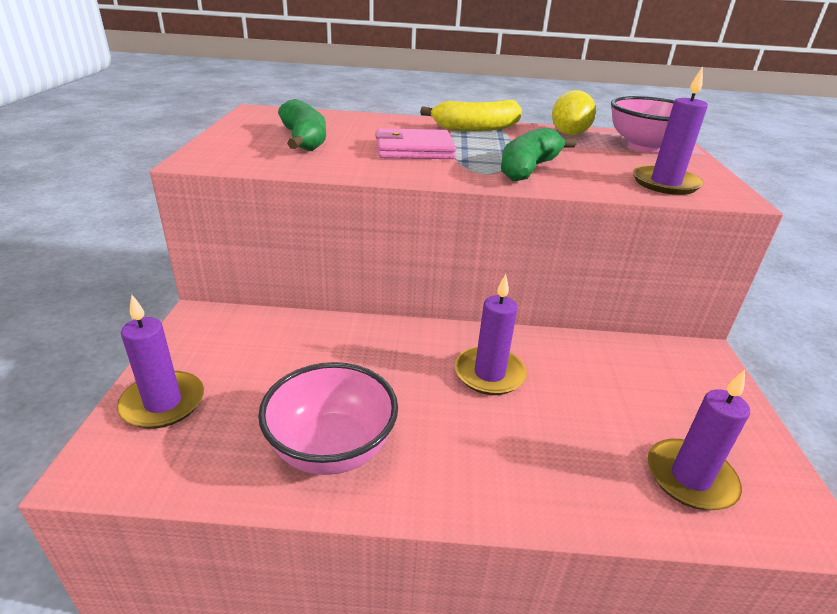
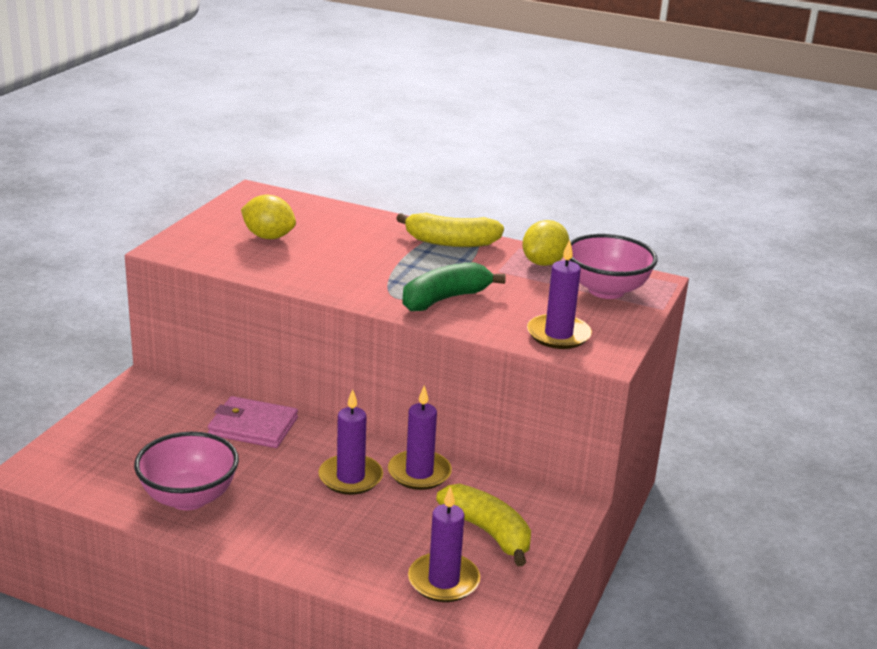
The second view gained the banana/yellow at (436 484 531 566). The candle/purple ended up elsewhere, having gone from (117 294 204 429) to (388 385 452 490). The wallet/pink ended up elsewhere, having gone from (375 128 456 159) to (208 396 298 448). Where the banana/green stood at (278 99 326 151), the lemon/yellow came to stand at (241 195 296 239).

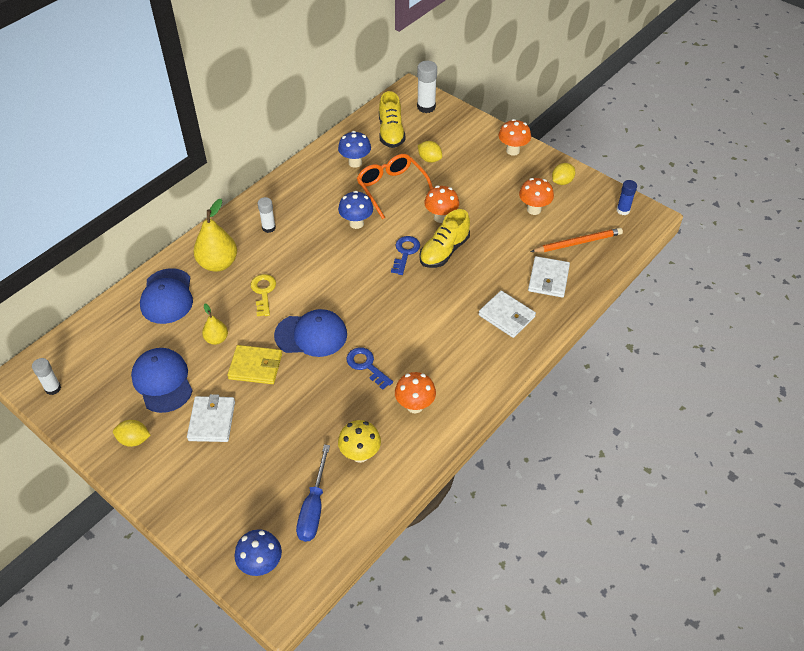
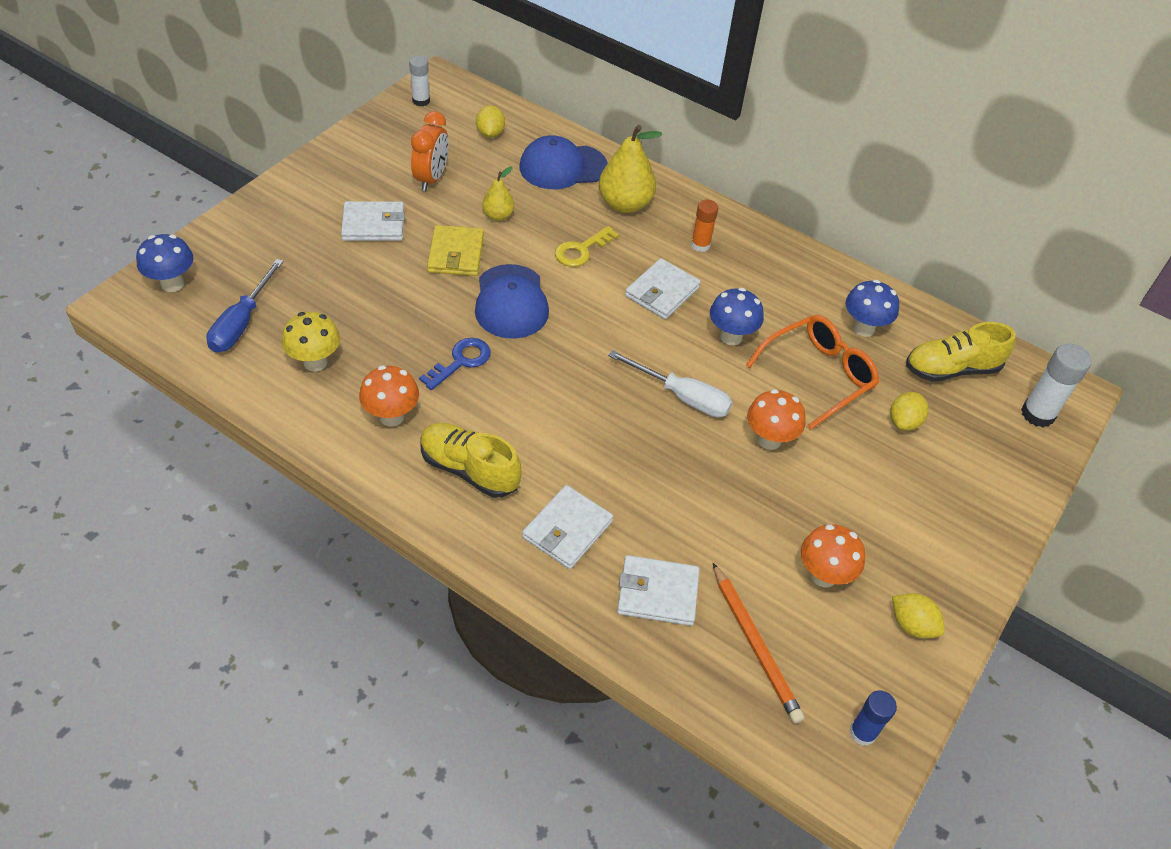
The second view lost the mushroom/orange at (499 119 531 156). The second view gained the wallet/white at (625 258 701 319). The lemon/yellow ended up elsewhere, having gone from (113 420 151 447) to (476 105 505 138). The shoe/yellow ended up elsewhere, having gone from (419 209 470 268) to (420 423 521 498). Where the cap/blue stood at (131 348 193 413), the clock/orange came to stand at (411 111 448 191). Where the key/blue stood at (391 236 420 275), the screwdriver/white came to stand at (608 350 732 417). What was the glue stick/white at (258 197 276 233) turned into the glue stick/orange at (691 200 718 252). The key/yellow at (251 274 276 316) ended up facing another way, 150 degrees clockwise from before. The screwdriver/blue at (296 445 330 542) ended up facing another way, 75 degrees counterclockwise from before.

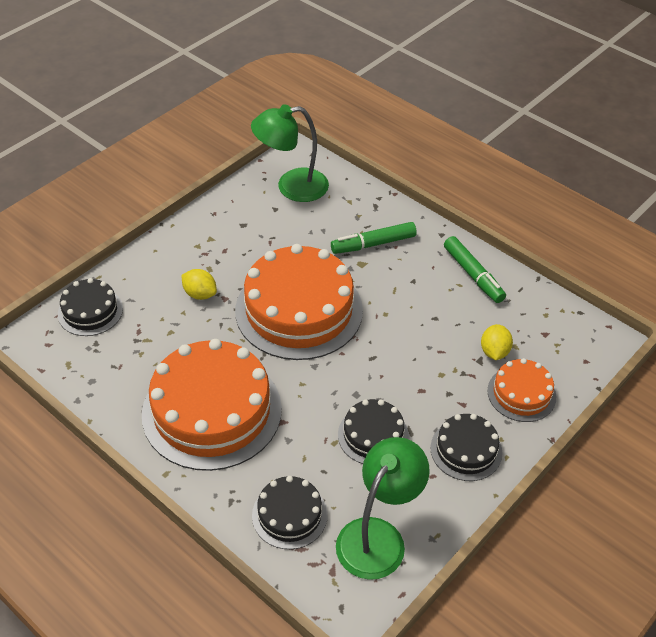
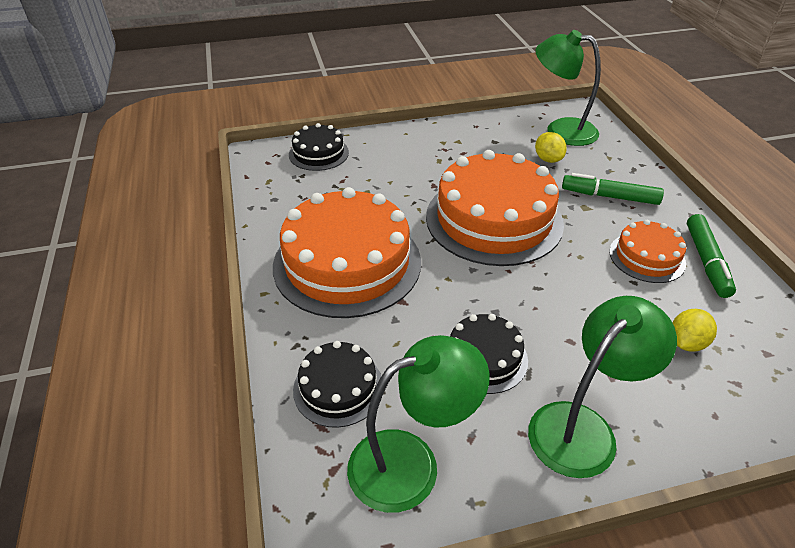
The lemon/yellow ended up elsewhere, having gone from (181 269 217 300) to (535 132 567 163). The cake/orange ended up elsewhere, having gone from (487 358 556 422) to (609 220 686 283). Where the cake/black stood at (430 414 503 481), the lamp/green came to stand at (528 296 677 478).

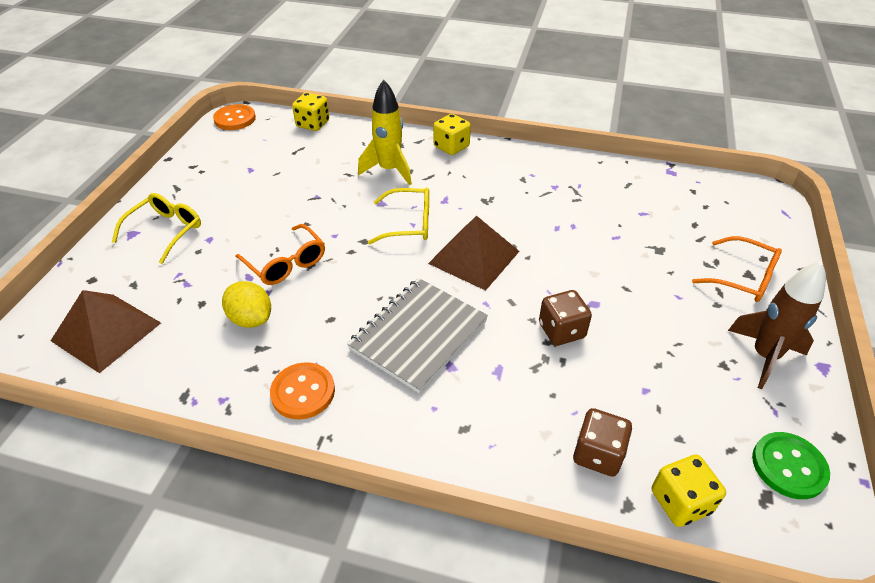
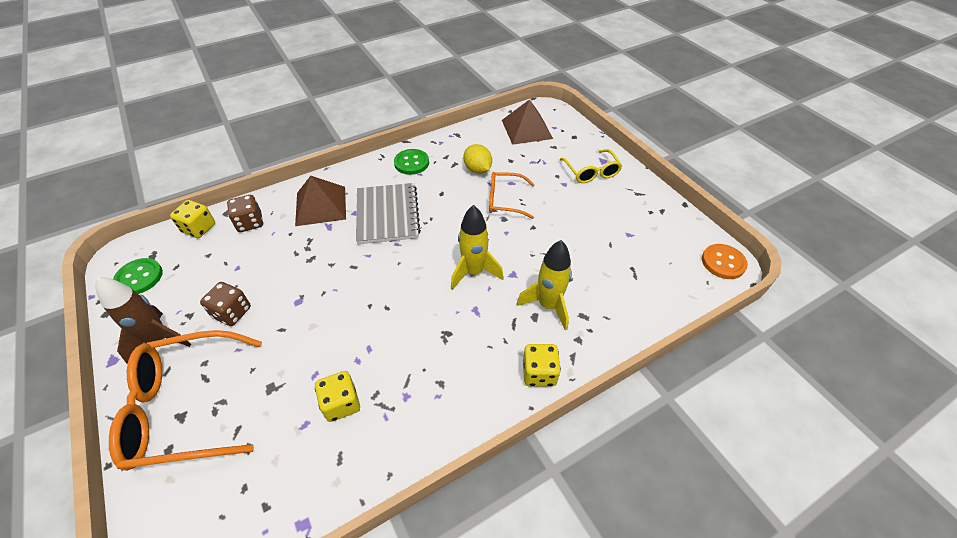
The dice/yellow ended up elsewhere, having gone from (292 93 329 131) to (315 371 360 422). The pyramid/brown ended up elsewhere, having gone from (428 216 520 291) to (295 176 346 226). The dice/brown ended up elsewhere, having gone from (539 290 592 346) to (200 282 251 326). Where the glasses/yellow stood at (368 188 429 244), the rocket/yellow came to stand at (451 205 504 290). What was the button/orange at (270 362 335 420) turned into the button/green at (394 149 429 175). The lemon/yellow at (222 281 271 328) ended up facing another way, 60 degrees clockwise from before. The size of the glasses/orange at (692 236 782 302) changed by a factor of 1.76.

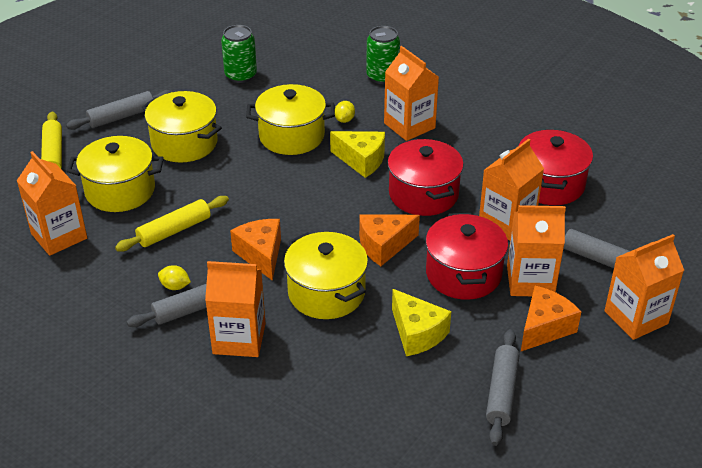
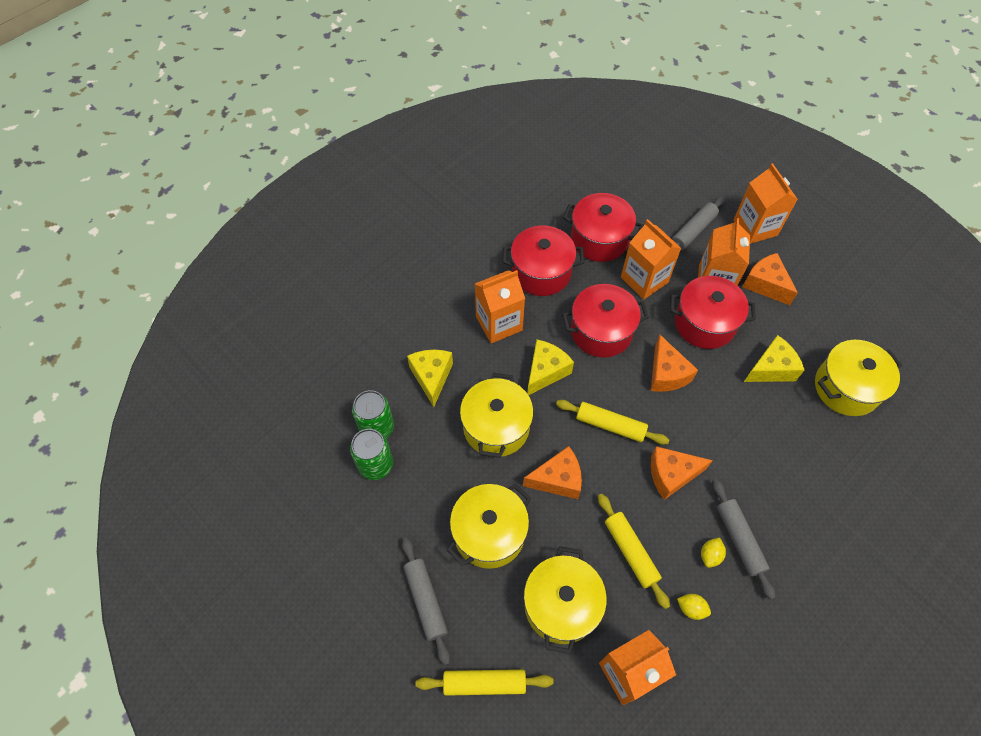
The second view lost the carton/orange at (205 261 266 357). The second view lost the rolling pin/grey at (486 329 520 446). The second view gained the cheese/yellow at (407 350 453 407). The second view gained the pot/red at (503 225 584 296). The second view gained the cheese/orange at (523 446 582 499). The second view gained the rolling pin/yellow at (556 400 669 445). The pot/yellow ended up elsewhere, having gone from (284 232 368 319) to (815 340 902 416). The lemon/yellow ended up elsewhere, having gone from (335 101 355 123) to (677 594 711 620). The can/green ended up elsewhere, having gone from (366 26 400 84) to (352 390 394 438).

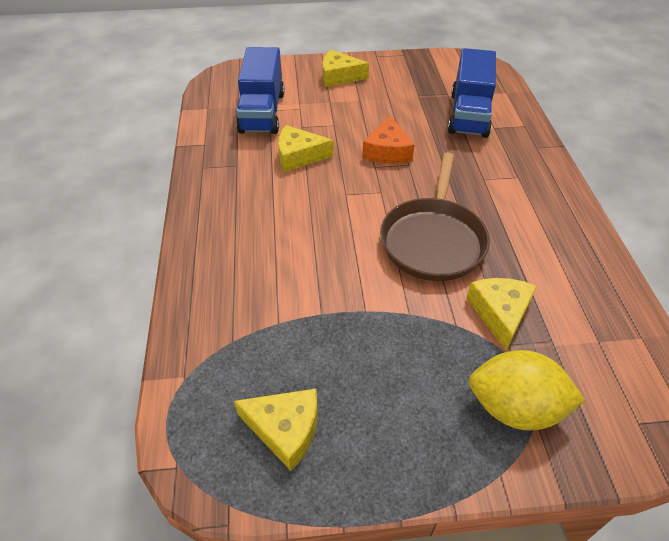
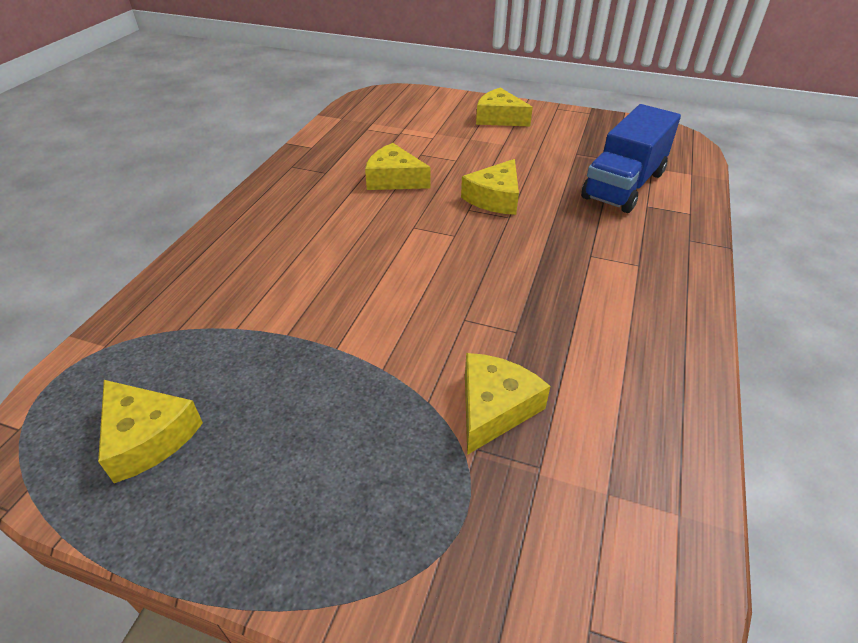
The second view lost the truck/blue at (236 47 284 134). The second view lost the pan/brown at (380 152 490 281). The second view lost the lemon/yellow at (469 350 585 430). What was the cheese/orange at (362 115 414 164) turned into the cheese/yellow at (461 159 519 215).

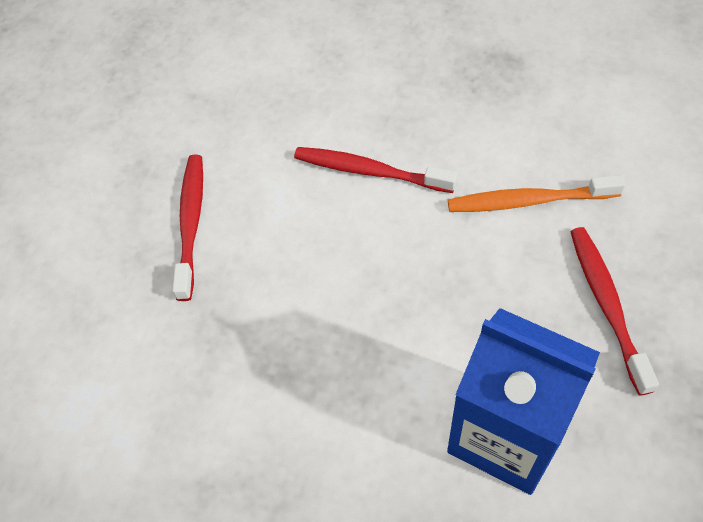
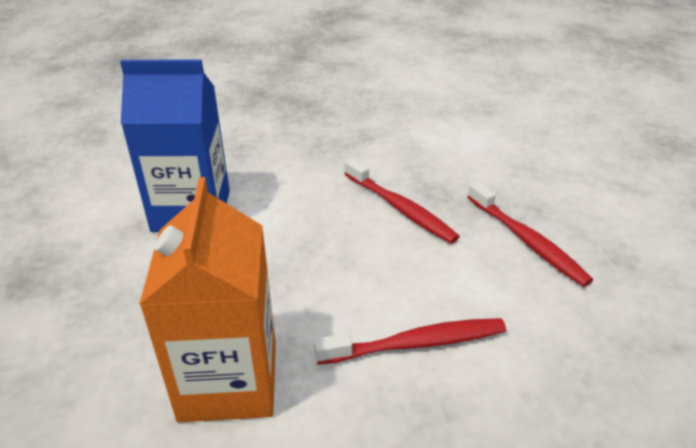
The toothbrush/red ended up elsewhere, having gone from (570 227 659 396) to (344 158 460 244). Where the toothbrush/orange stood at (448 175 625 212), the carton/orange came to stand at (139 177 276 422).

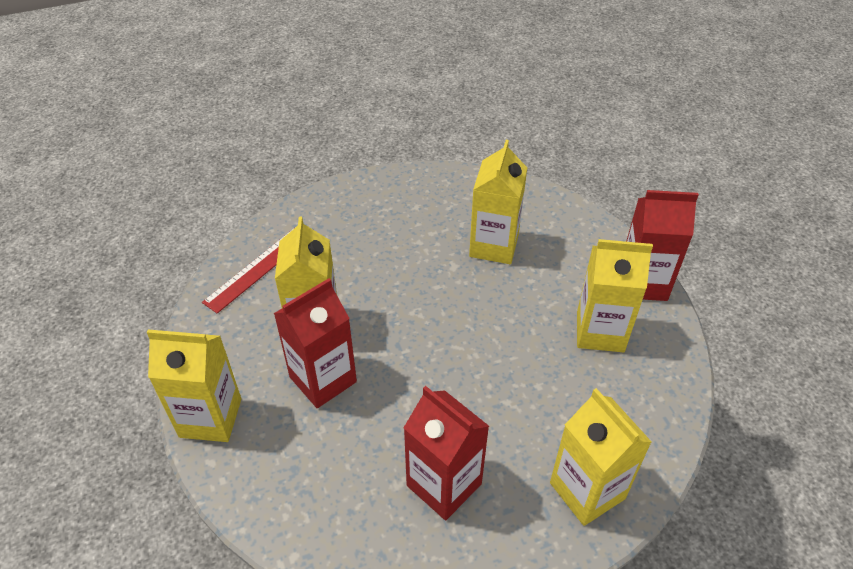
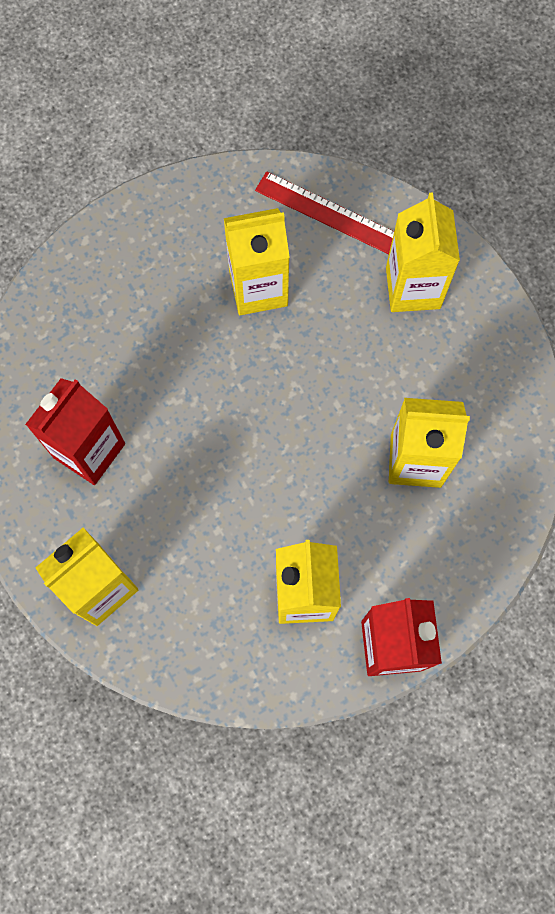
The second view lost the carton/red at (274 278 357 408). The carton/yellow ended up elsewhere, having gone from (147 330 241 442) to (386 193 460 312).

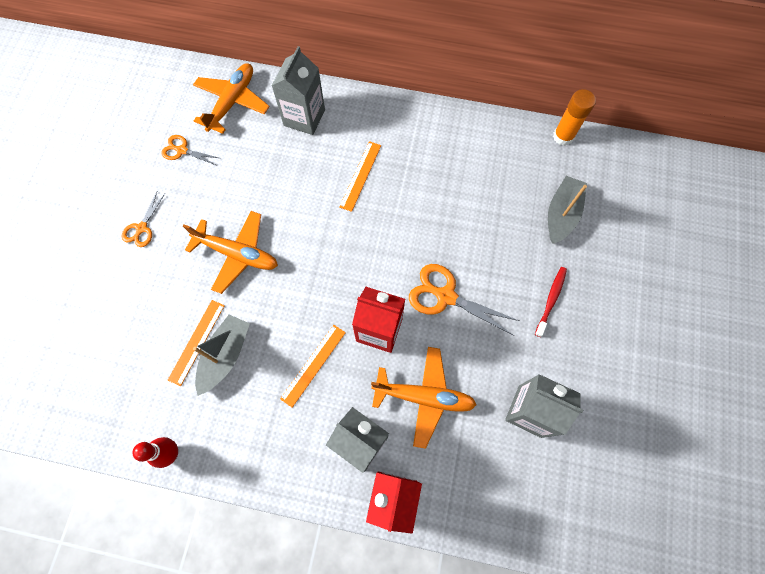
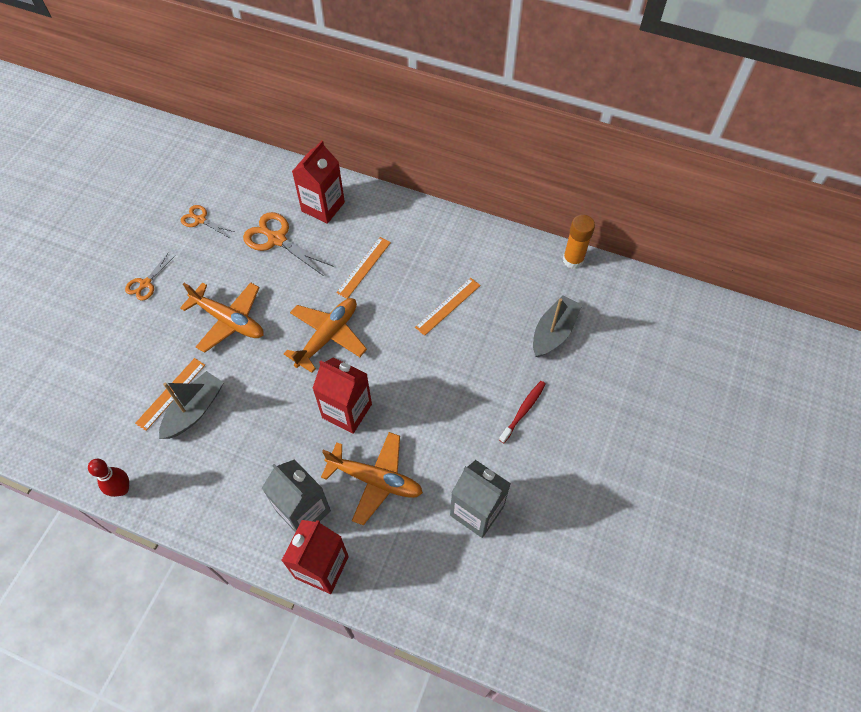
The plane/orange ended up elsewhere, having gone from (193 63 270 134) to (284 298 367 373). The ruler/orange ended up elsewhere, having gone from (280 325 346 408) to (415 278 481 336). The scissors/orange ended up elsewhere, having gone from (409 264 519 336) to (243 212 334 276). What was the carton/grey at (272 46 325 135) turned into the carton/red at (292 140 345 224).

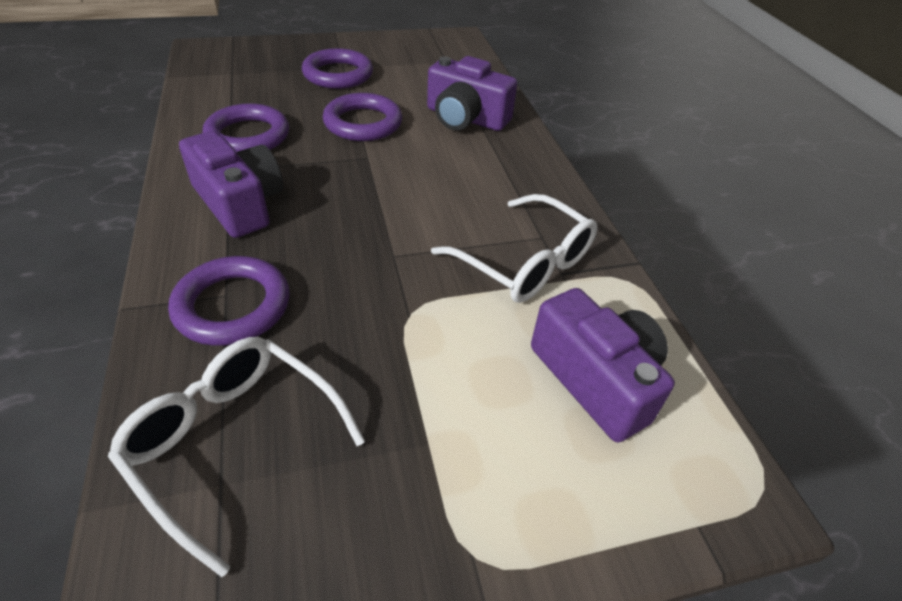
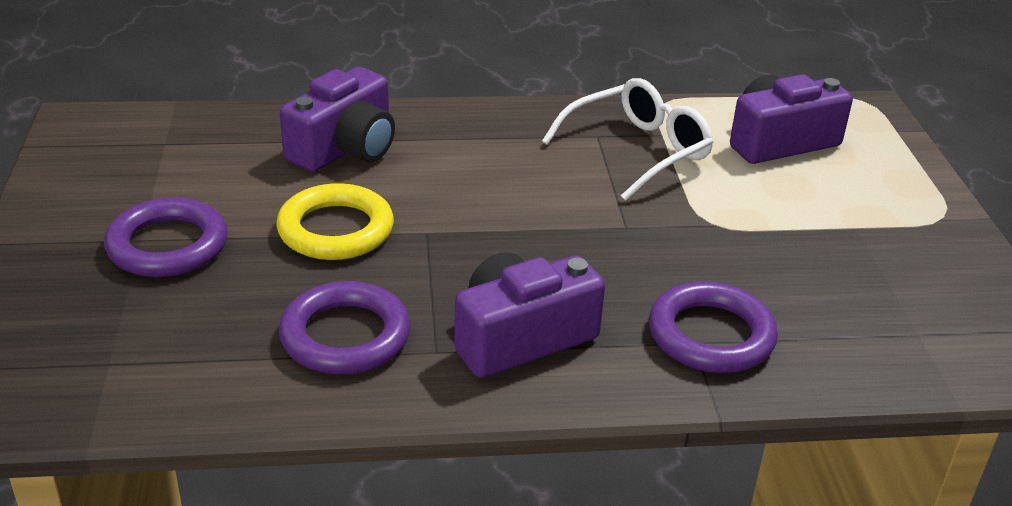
The second view lost the glasses/white at (108 337 365 577). What was the ring/purple at (323 93 402 141) turned into the ring/yellow at (276 183 394 260).

